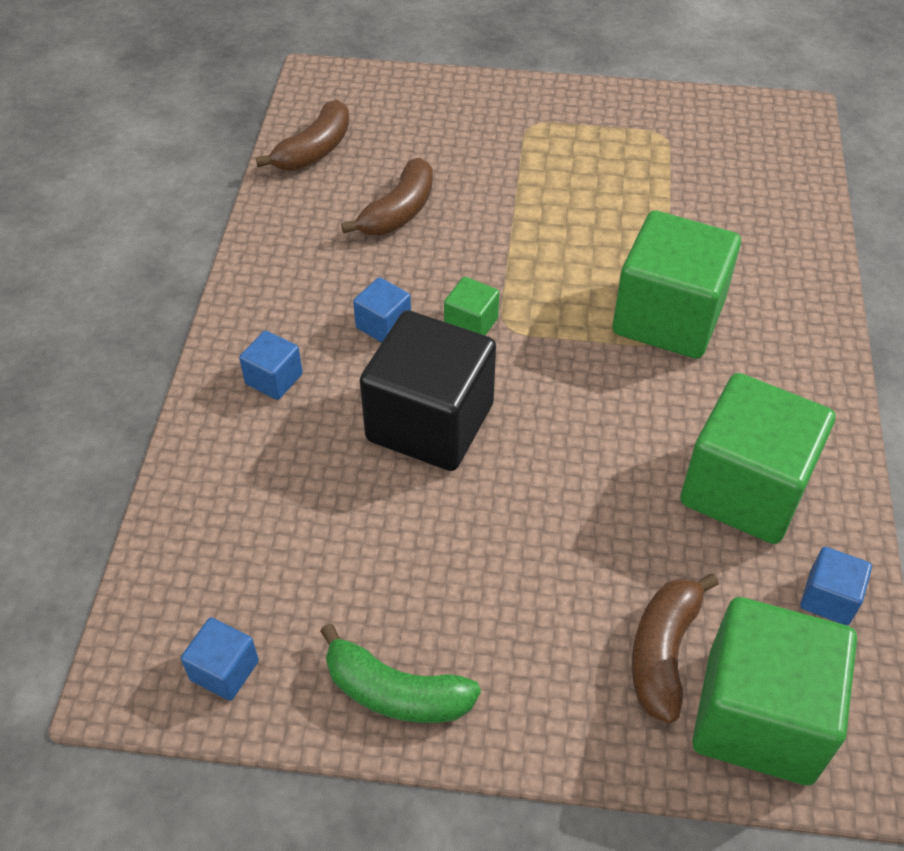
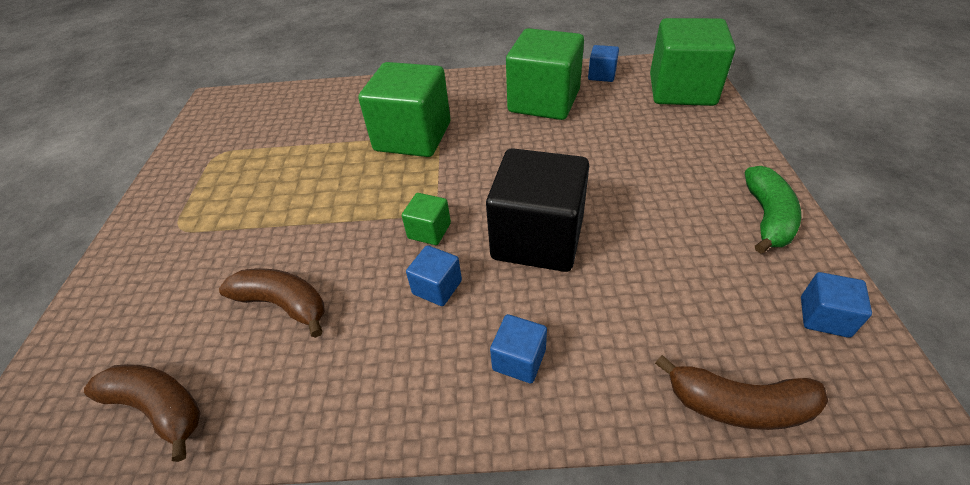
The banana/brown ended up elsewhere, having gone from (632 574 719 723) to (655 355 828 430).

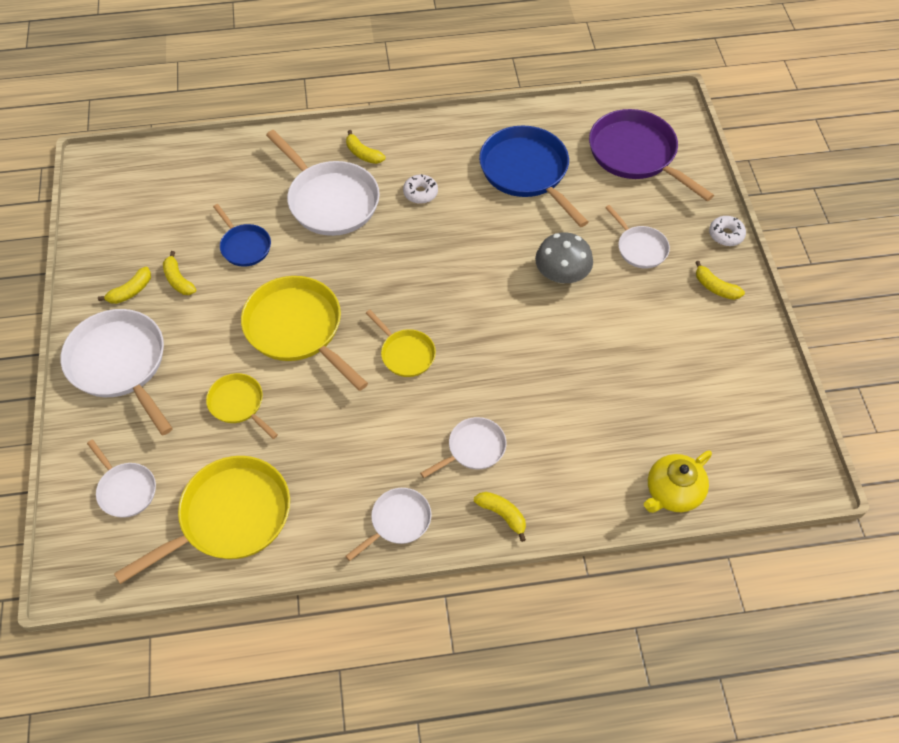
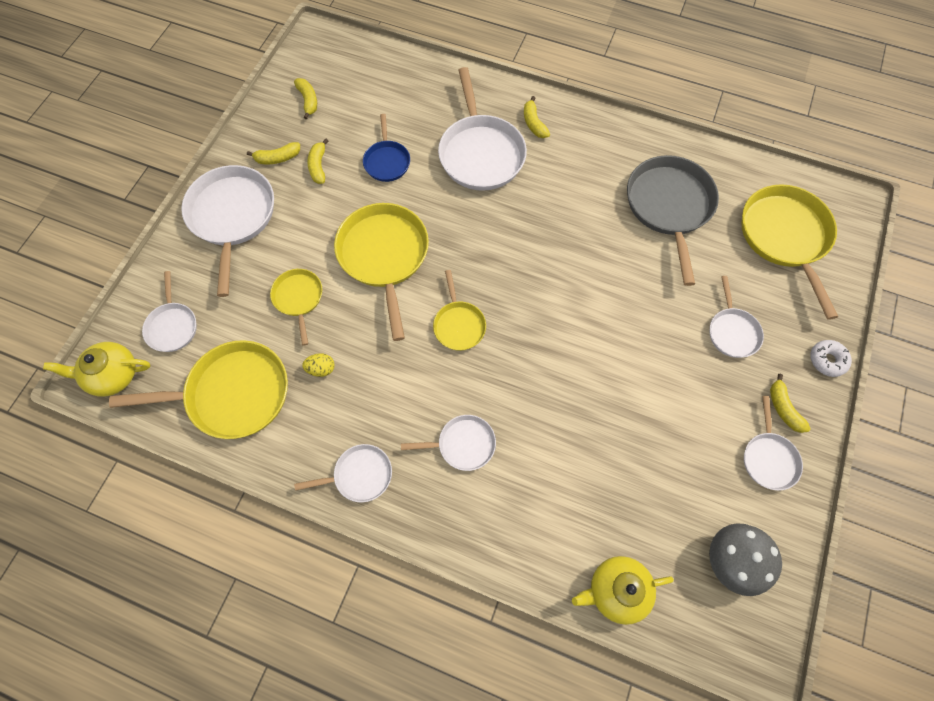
The second view lost the donut/white at (403 174 438 204). The second view gained the teapot/yellow at (43 342 151 396). The second view gained the egg/yellow at (302 353 335 377). The second view gained the pan/white at (744 396 803 491). The banana/yellow ended up elsewhere, having gone from (474 492 526 542) to (294 78 317 119). The mushroom/grey ended up elsewhere, having gone from (535 232 593 284) to (709 523 782 596). What was the pan/blue at (479 126 588 227) turned into the pan/grey at (627 155 719 286). What was the pan/purple at (589 109 714 201) turned into the pan/yellow at (741 184 838 320).

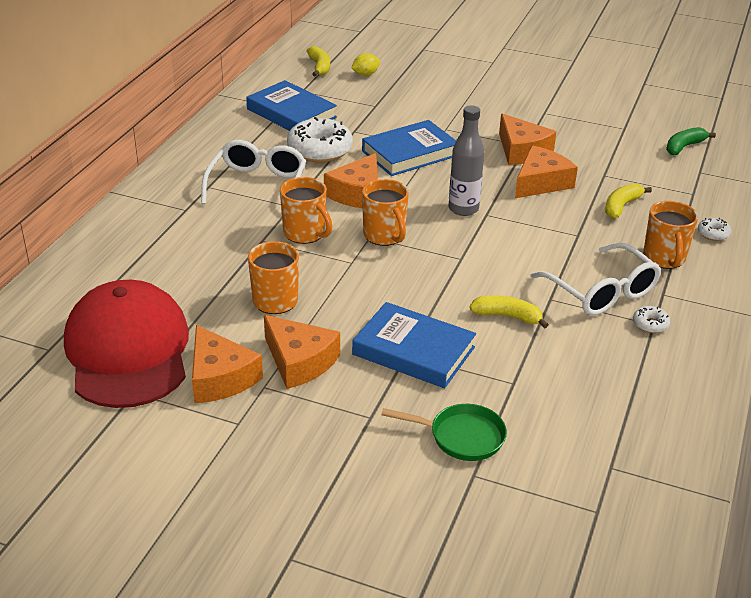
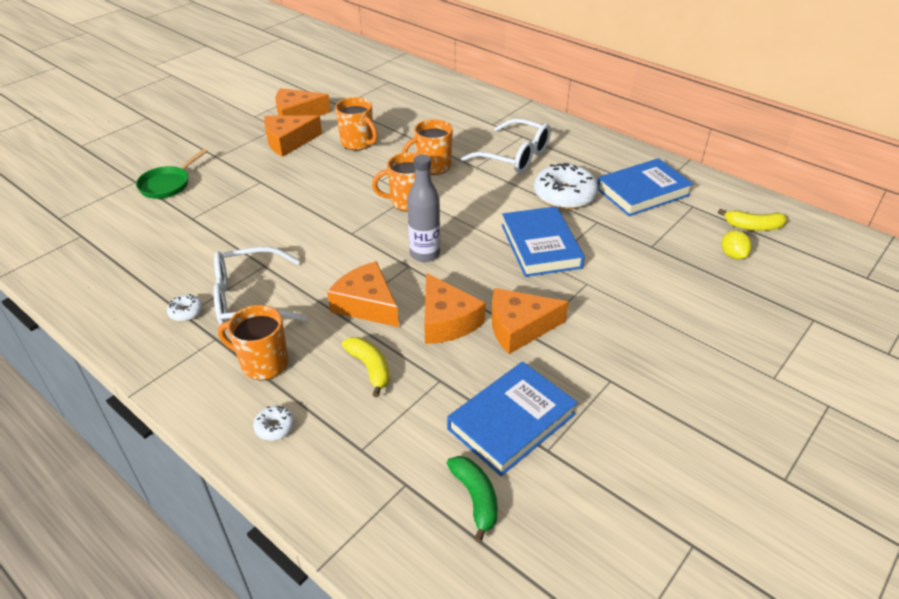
The second view lost the cap/red at (64 280 189 408). The second view lost the banana/yellow at (470 295 549 329). The cheese/orange ended up elsewhere, having gone from (324 153 378 208) to (327 261 399 327). The book/blue ended up elsewhere, having gone from (352 302 476 388) to (447 362 578 476).

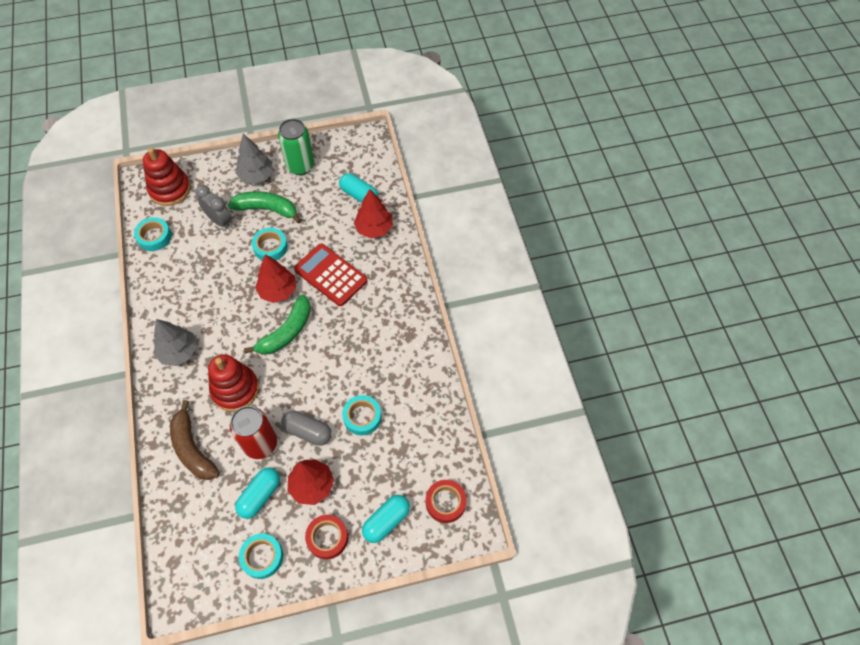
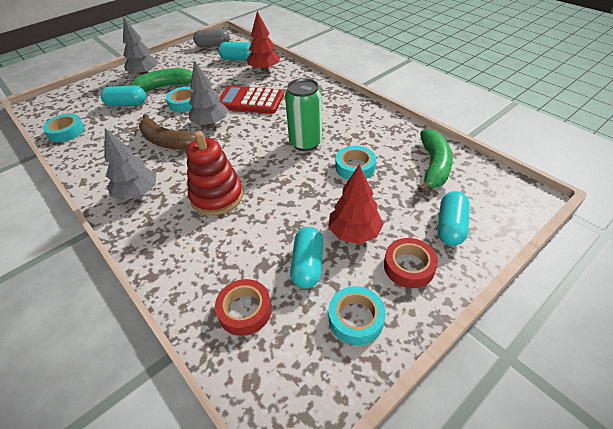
The second view lost the stacking toy/red at (143 148 191 206). The second view lost the can/red at (230 406 277 459). The banana/brown ended up elsewhere, having gone from (170 400 220 480) to (139 114 196 150). The banana/green ended up elsewhere, having gone from (244 294 311 355) to (418 129 453 193). The can/green ended up elsewhere, having gone from (278 119 314 175) to (285 78 322 151). The capsule/grey ended up elsewhere, having gone from (281 411 332 446) to (193 29 230 47). The tape/red ended up elsewhere, having gone from (426 480 466 523) to (215 279 272 336). Where the clock/grey stood at (196 185 232 229), the capsule/turquoise came to stand at (100 86 146 106). What was the tree/red at (255 254 296 303) turned into the tree/grey at (188 60 228 126).

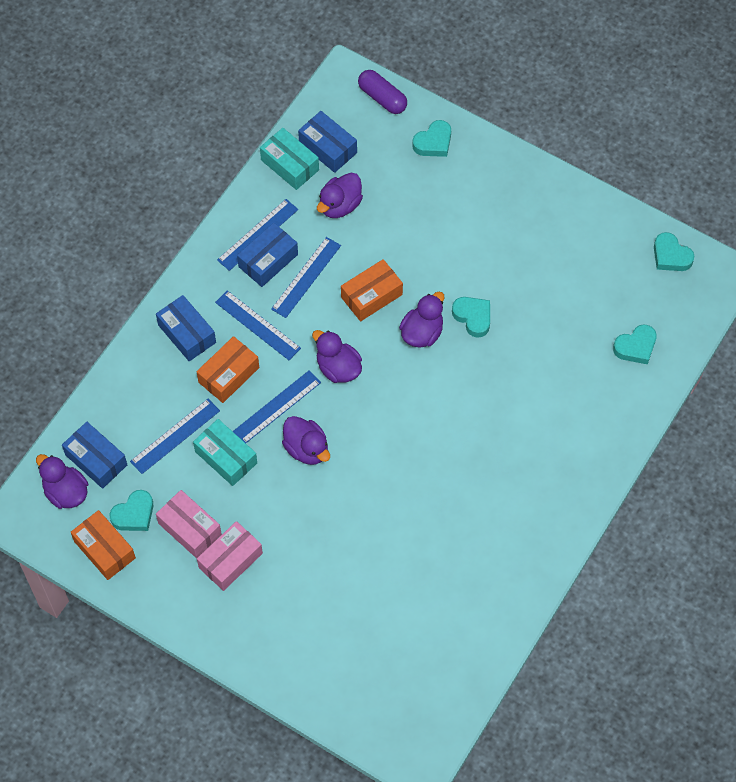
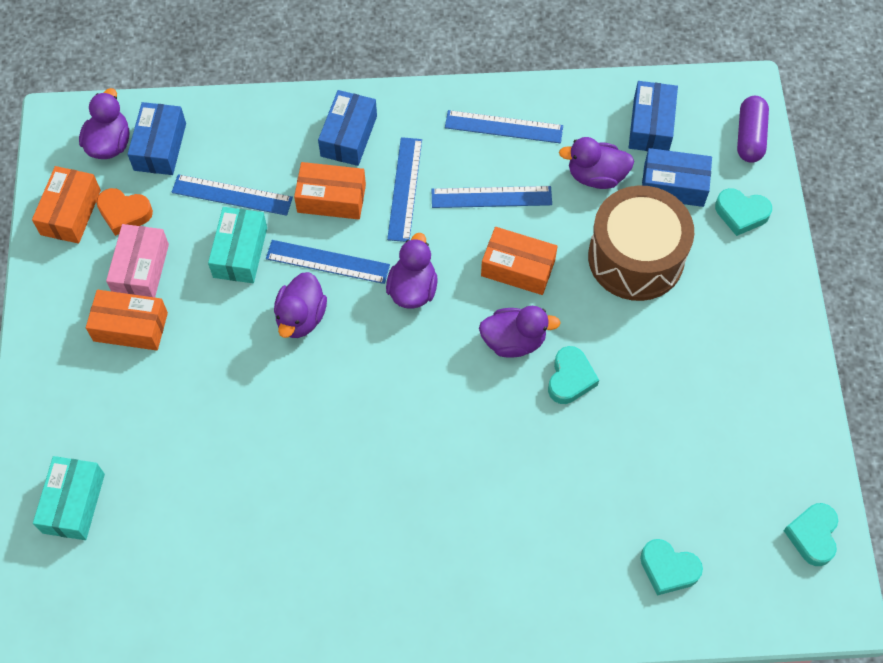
The second view gained the drum/brown at (588 185 694 301). The box/blue ended up elsewhere, having gone from (237 223 298 287) to (642 148 712 207). The box/turquoise ended up elsewhere, having gone from (260 128 319 190) to (33 456 105 540). What was the heart/turquoise at (110 490 154 531) turned into the heart/orange at (96 188 153 236). What was the box/pink at (197 521 263 591) turned into the box/orange at (86 290 168 351).

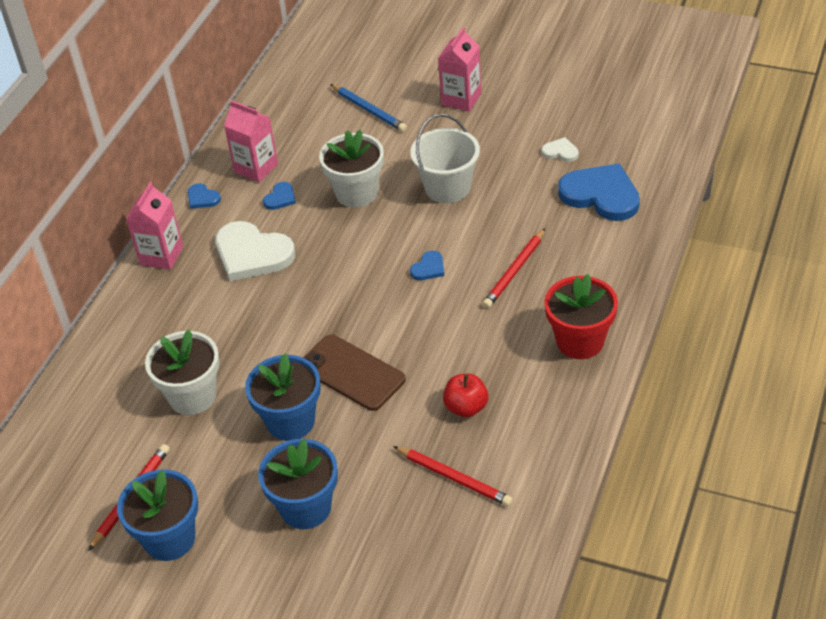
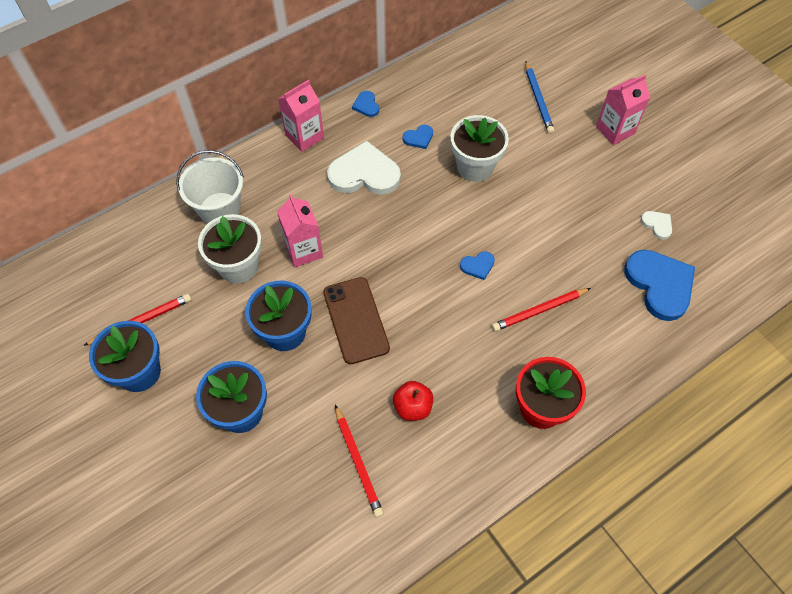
The carton/pink ended up elsewhere, having gone from (224 100 278 182) to (277 194 323 267). The bucket/white ended up elsewhere, having gone from (410 114 480 203) to (176 150 244 224). The heart/white at (215 221 295 281) ended up facing another way, 120 degrees clockwise from before.

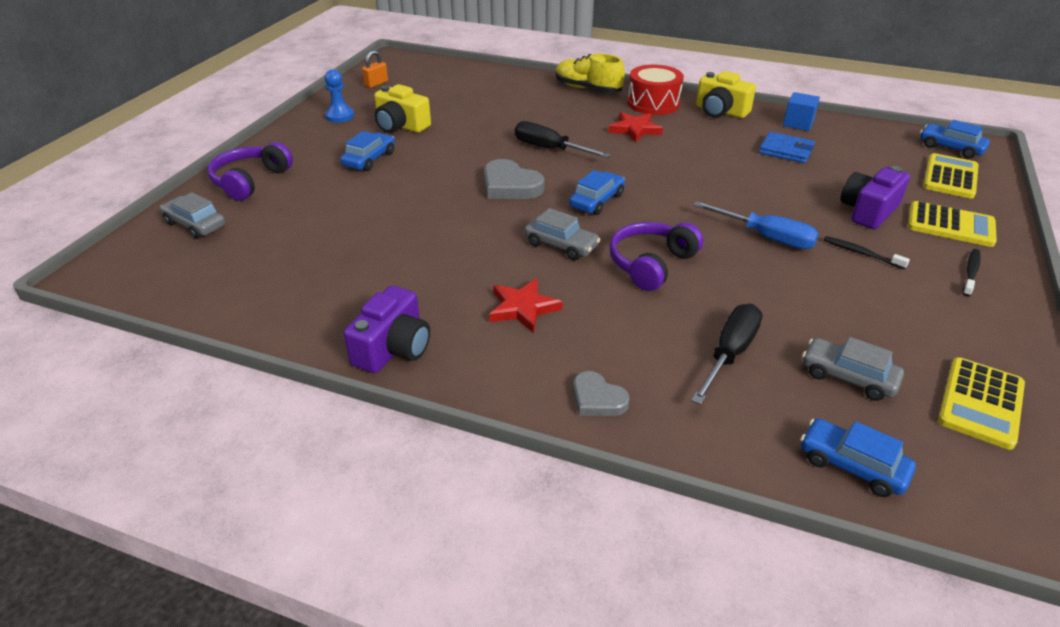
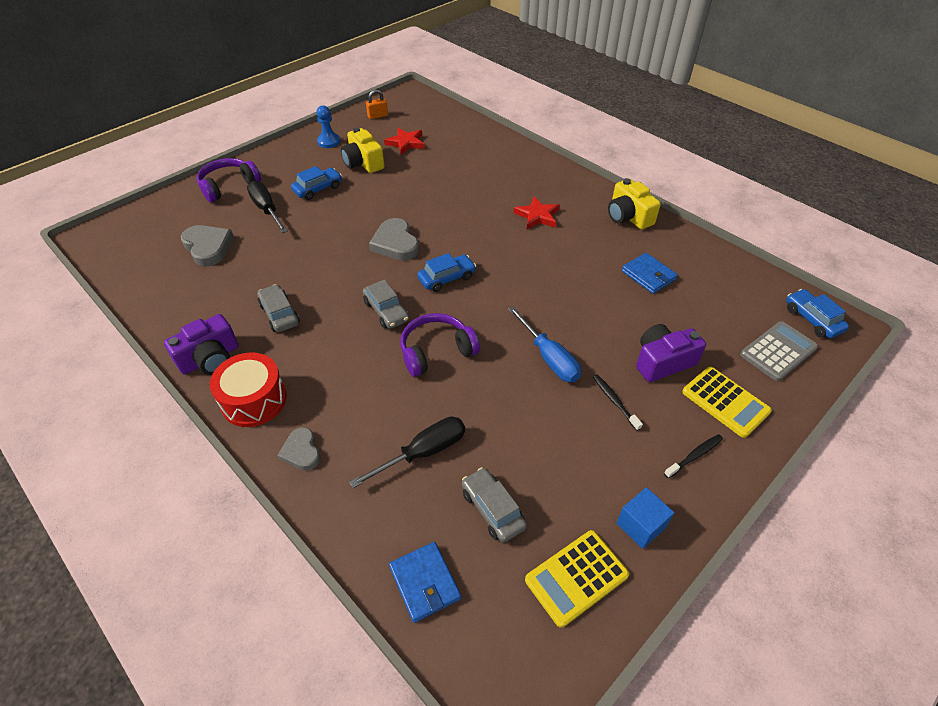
The second view lost the shoe/yellow at (556 54 625 93). The second view gained the heart/grey at (181 225 234 266). The car/grey ended up elsewhere, having gone from (160 192 226 239) to (257 284 300 332). The star/red ended up elsewhere, having gone from (489 278 563 333) to (384 128 425 155). The screwdriver/black ended up elsewhere, having gone from (515 121 611 158) to (247 181 288 233). The drum/red ended up elsewhere, having gone from (628 65 684 115) to (210 352 287 427). The cube/blue ended up elsewhere, having gone from (783 92 820 131) to (617 487 674 549). Where the car/blue stood at (800 418 916 497), the wallet/blue came to stand at (389 542 461 623). What was the calculator/yellow at (923 153 979 199) turned into the calculator/grey at (740 321 818 381).

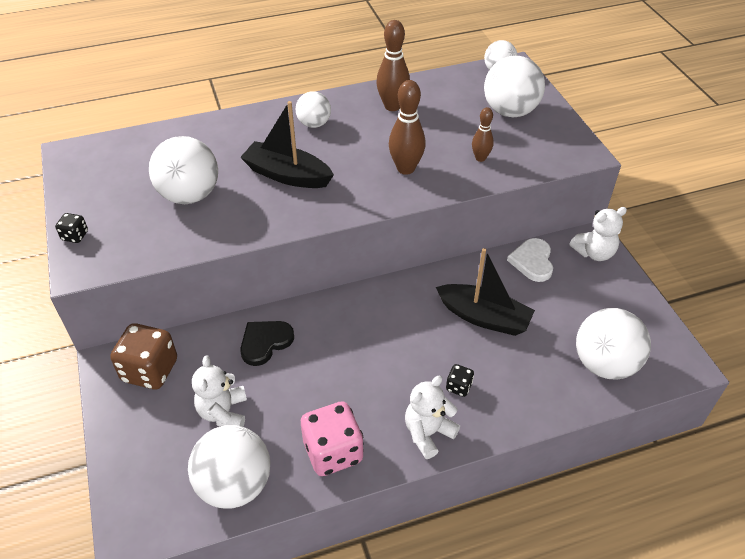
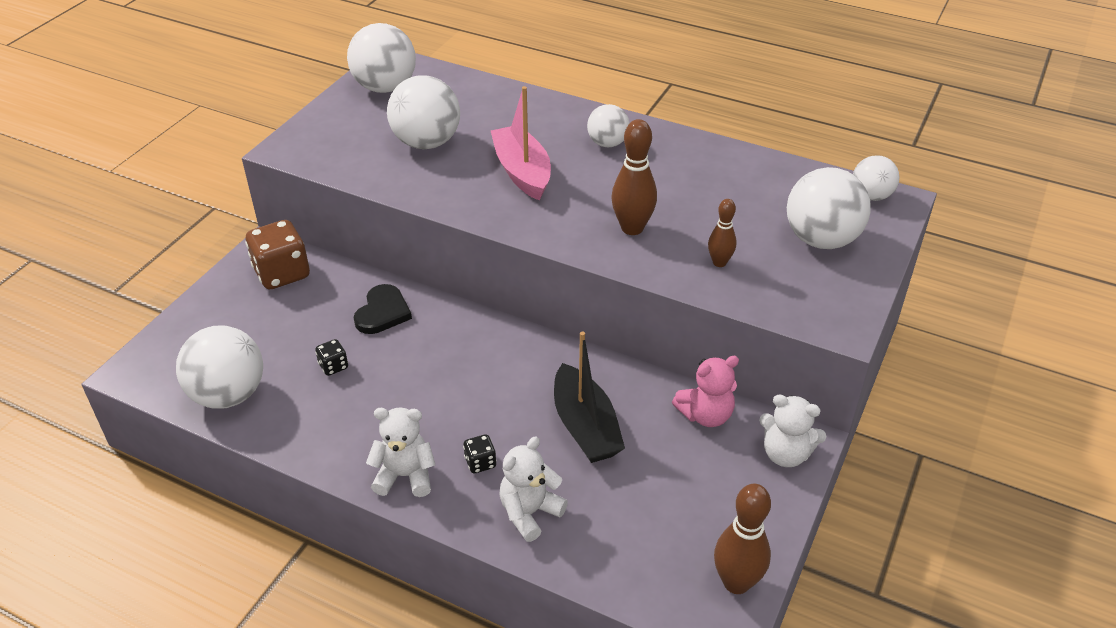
The second view lost the dice/pink at (301 401 364 476). The dice/black ended up elsewhere, having gone from (55 213 88 243) to (315 339 348 376). The teddy bear/white ended up elsewhere, having gone from (192 355 247 427) to (499 436 568 542). The bowling pin/brown ended up elsewhere, having gone from (376 20 410 111) to (714 483 771 594). The ball/white ended up elsewhere, having gone from (576 308 651 380) to (347 23 416 93). Where the heart/white stood at (507 238 553 282), the teddy bear/pink came to stand at (672 356 739 427). What was the boat/black at (240 101 334 188) turned into the boat/pink at (491 86 551 201). The heart/black at (240 321 294 366) ended up facing another way, 105 degrees clockwise from before.

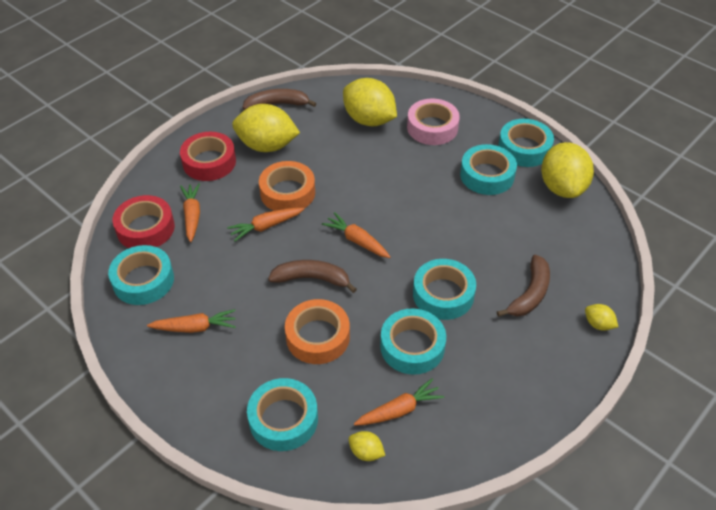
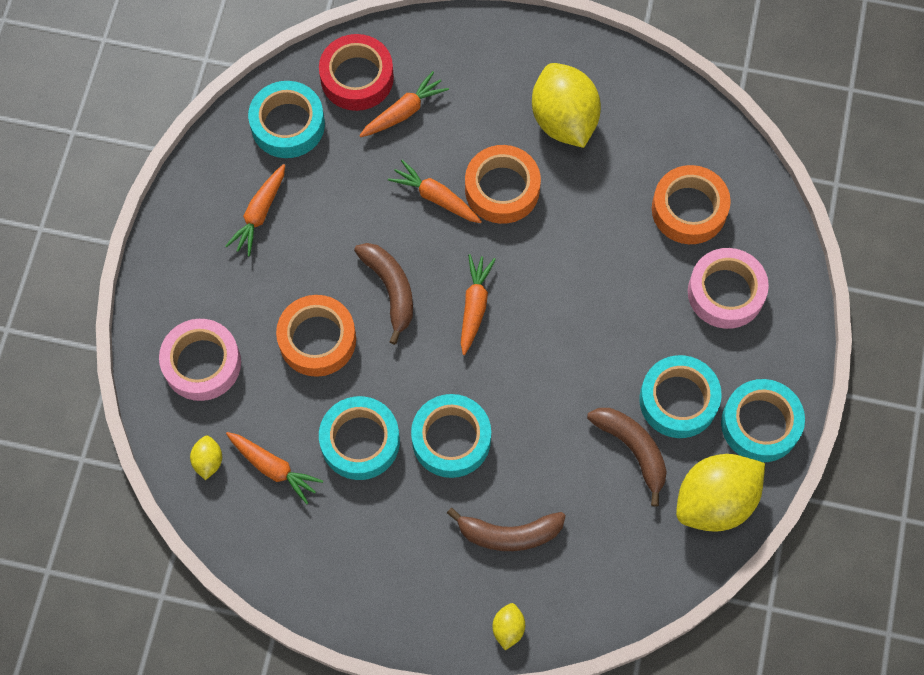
The second view lost the tape/red at (180 132 236 181). The banana/brown ended up elsewhere, having gone from (242 89 317 110) to (587 408 667 507). Where the lemon/yellow stood at (343 78 397 126), the tape/orange came to stand at (652 165 731 244). What was the tape/turquoise at (247 378 318 451) turned into the tape/pink at (159 319 241 401). The carrot/orange at (147 309 236 333) ended up facing another way, 60 degrees clockwise from before.

